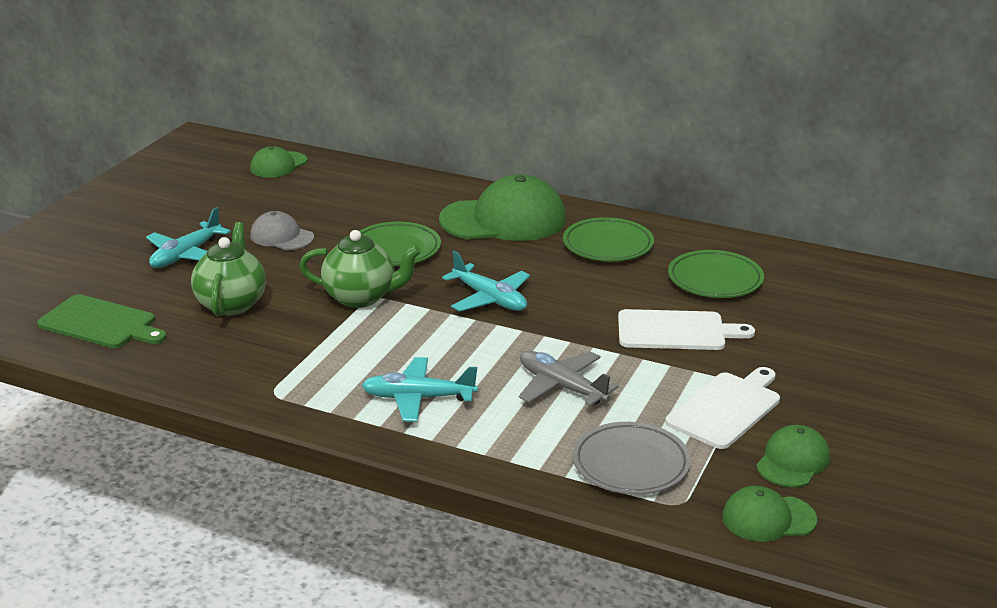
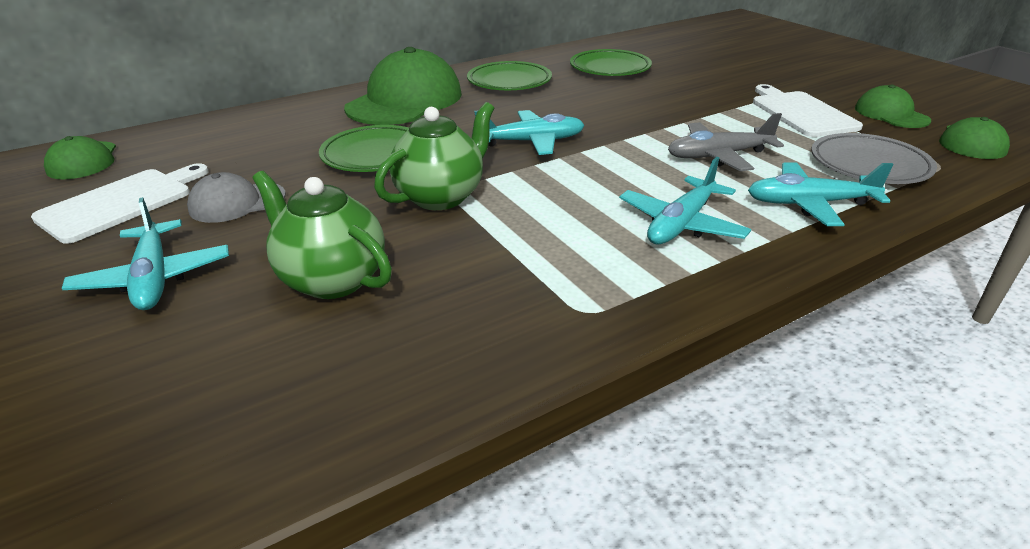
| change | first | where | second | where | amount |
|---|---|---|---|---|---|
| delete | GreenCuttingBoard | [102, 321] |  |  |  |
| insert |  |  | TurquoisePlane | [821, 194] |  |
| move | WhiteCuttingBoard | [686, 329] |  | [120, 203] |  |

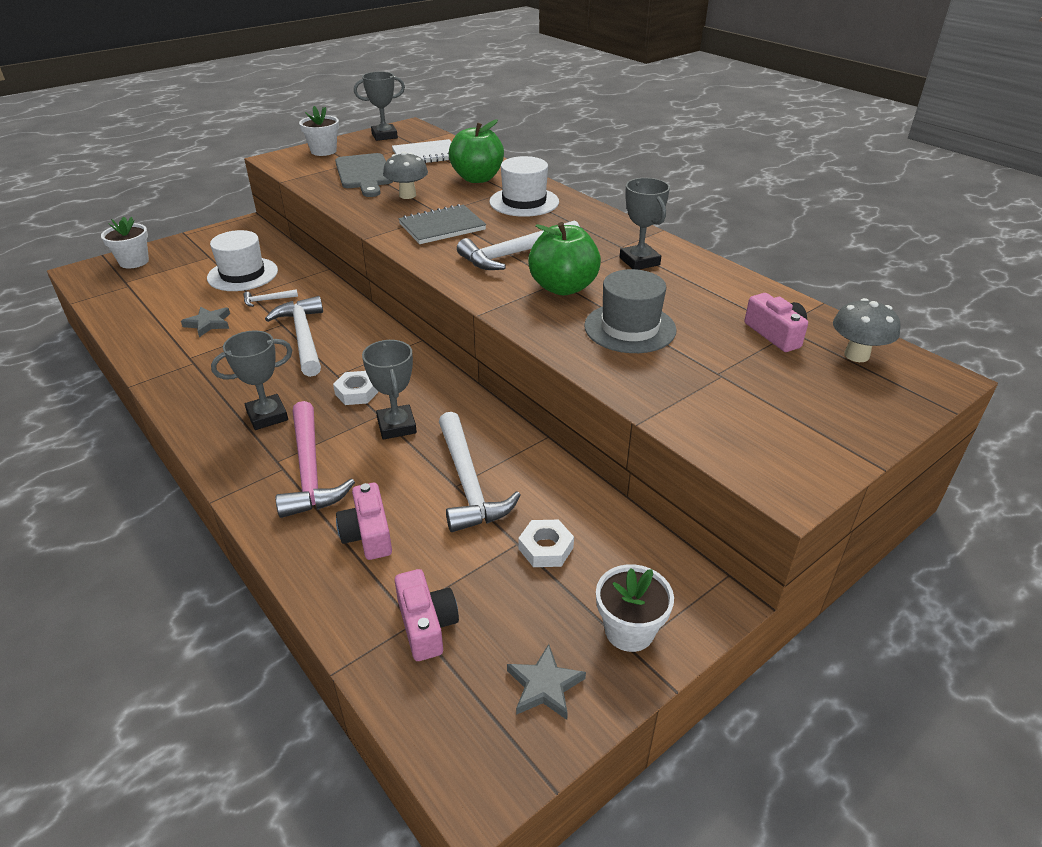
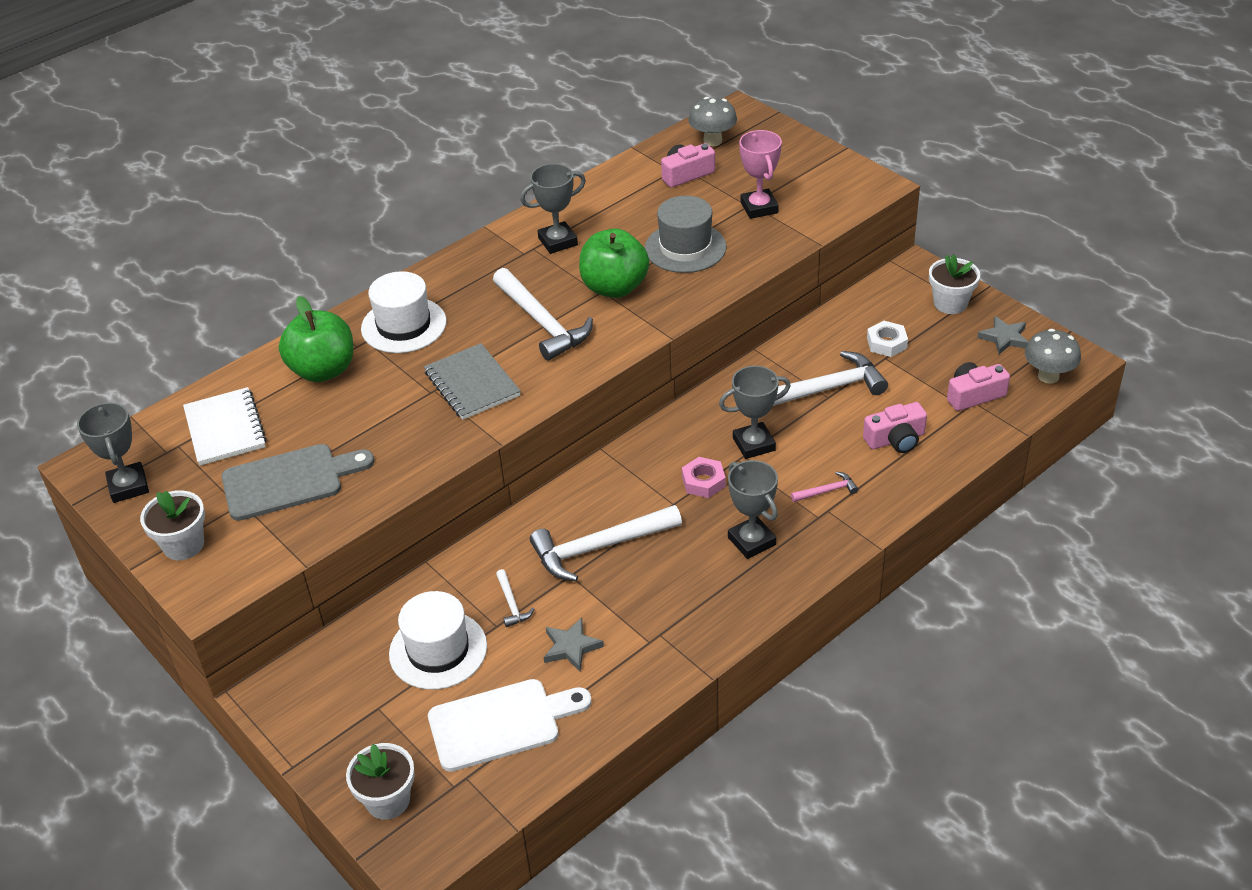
| change | first | where | second | where | amount |
|---|---|---|---|---|---|
| insert |  |  | WhiteCuttingBoard | [510, 725] |  |
| insert |  |  | PinkTrophy | [760, 174] |  |
| move | GreyMushroom | [405, 175] |  | [1053, 356] |  |
| recolor | WhiteNut | [356, 388] | PinkNut | [704, 477] |  |
| resize | PinkHammer | [315, 459] |  | [824, 486] | x0.45 |

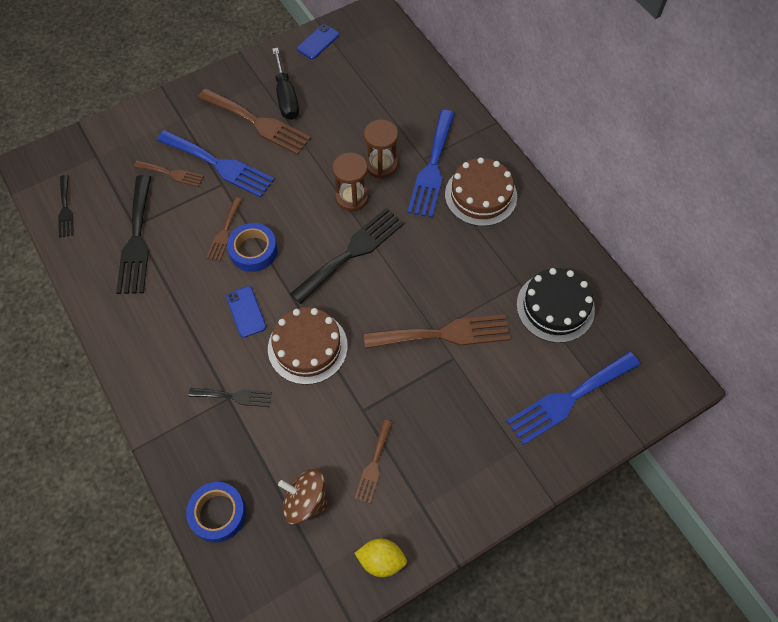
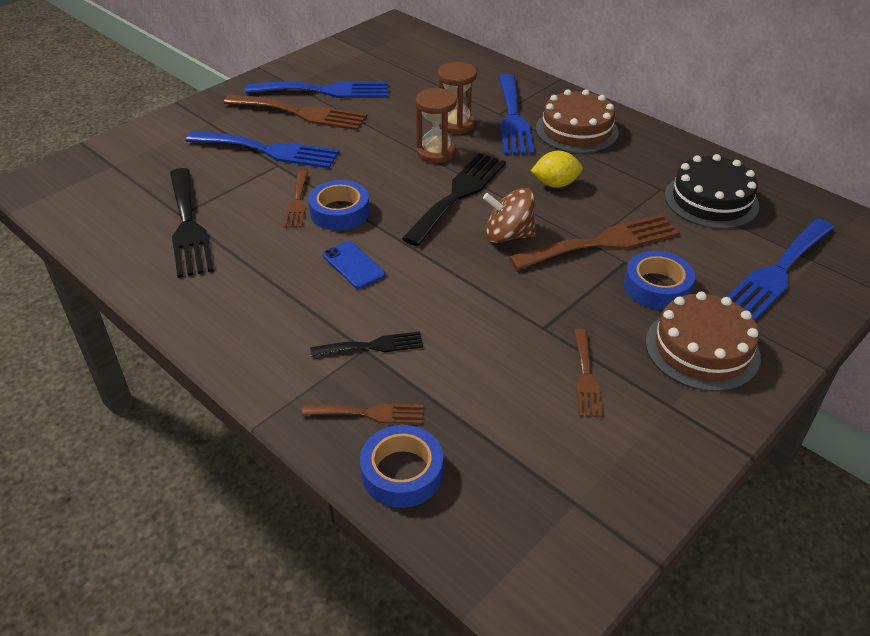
| change | first | where | second | where | amount |
|---|---|---|---|---|---|
| delete | BlackFork | [66, 206] |  |  |  |
| delete | BluePhone | [318, 41] |  |  |  |
| insert |  |  | BlueTape | [659, 280] |  |
| move | BrownFork | [169, 174] |  | [362, 414] |  |
| move | BrownCake | [308, 346] |  | [703, 341] |  |
| move | BrownSpinningTop | [303, 496] |  | [509, 215] |  |
| move | YellowLemon | [380, 558] |  | [557, 169] |  |
| replace | BlackScrewdriver | [285, 84] | BlueFork | [316, 89] |  |

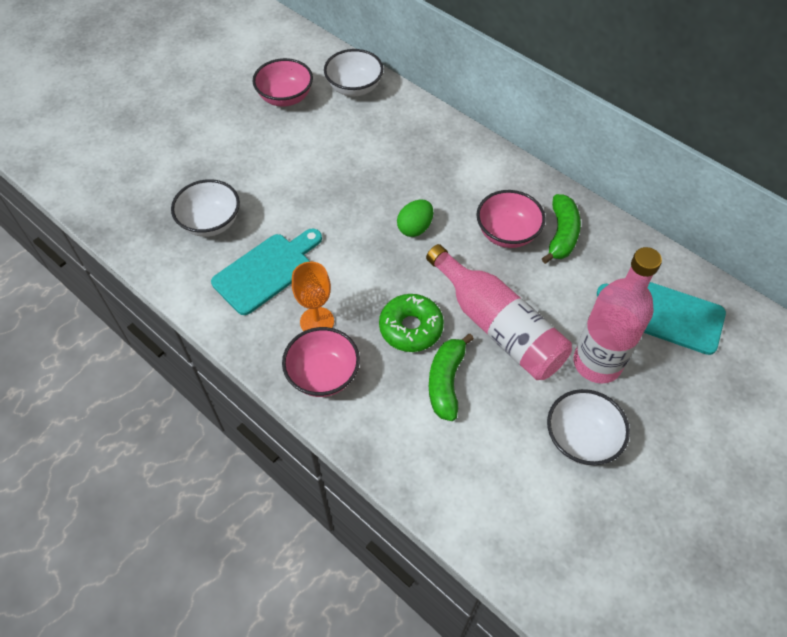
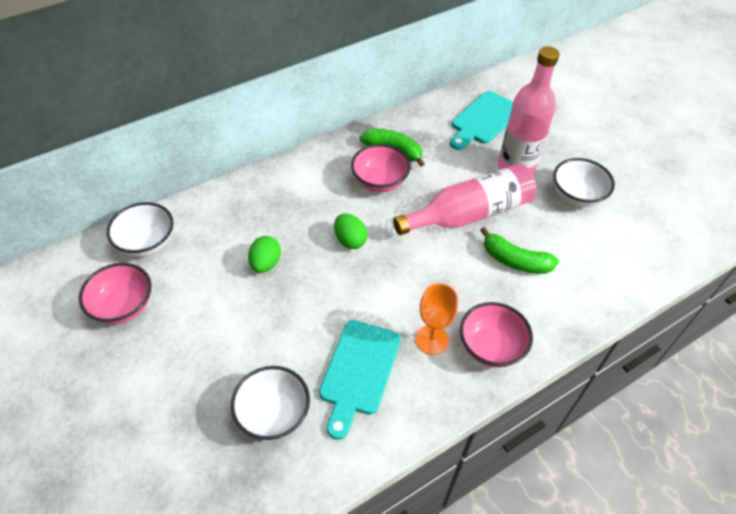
| change | first | where | second | where | amount |
|---|---|---|---|---|---|
| delete | GreenDonut | [411, 323] |  |  |  |
| insert |  |  | GreenEgg | [264, 254] |  |
| rotate | TurquoiseCuttingBoard | [266, 271] |  | [360, 380] | 135 degrees counterclockwise |

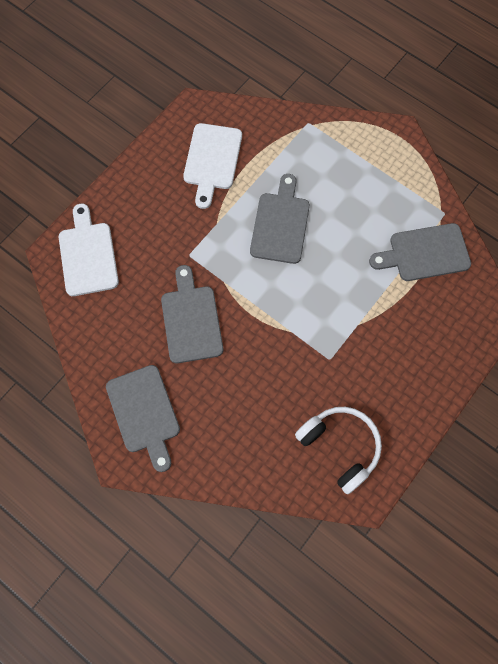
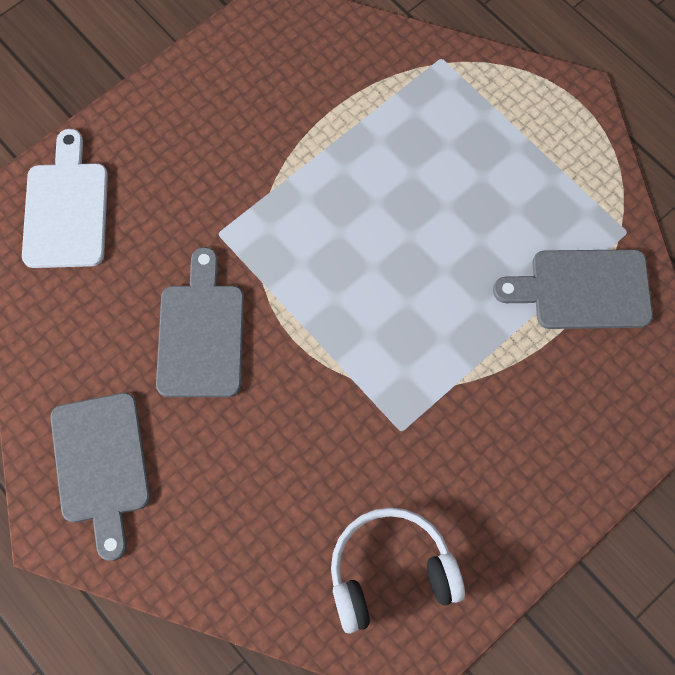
| change | first | where | second | where | amount |
|---|---|---|---|---|---|
| delete | WhiteCuttingBoard | [212, 166] |  |  |  |
| delete | GreyCuttingBoard | [280, 219] |  |  |  |
| rotate | WhiteHeadphones | [338, 450] |  | [398, 570] | 75 degrees counterclockwise |

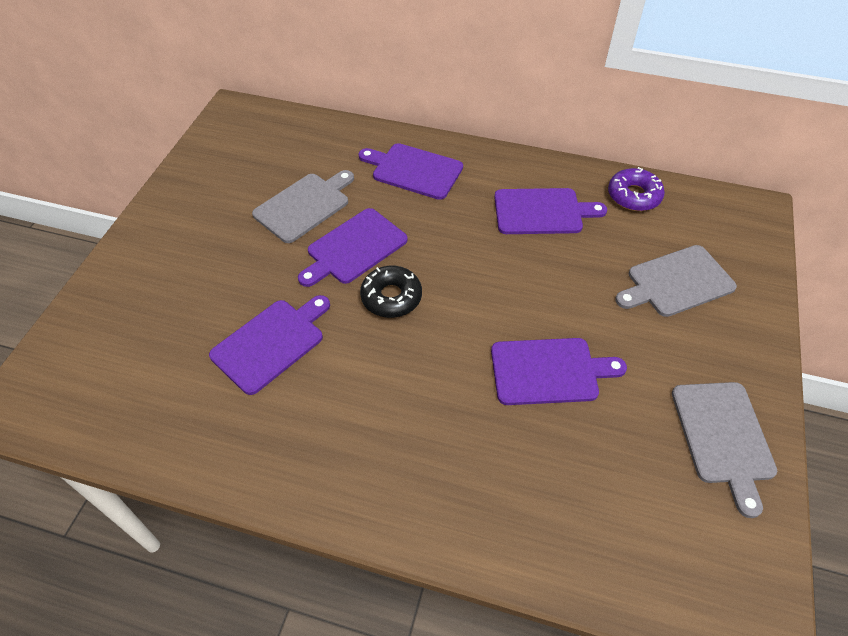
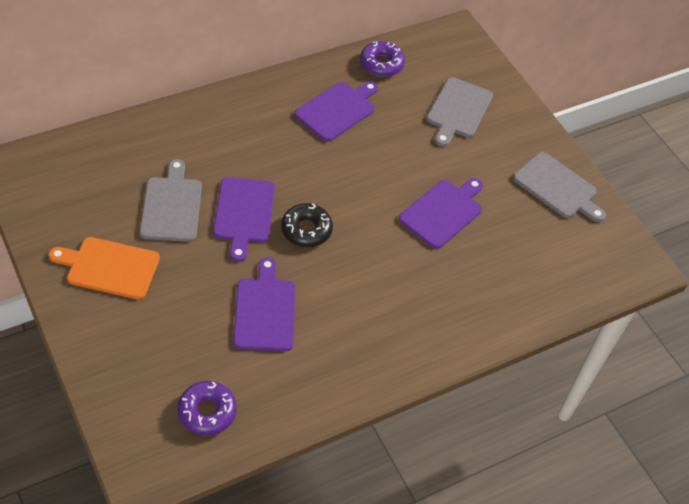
| change | first | where | second | where | amount |
|---|---|---|---|---|---|
| delete | PurpleCuttingBoard | [411, 171] |  |  |  |
| insert |  |  | OrangeCuttingBoard | [104, 268] |  |
| insert |  |  | PurpleDonut | [207, 408] |  |

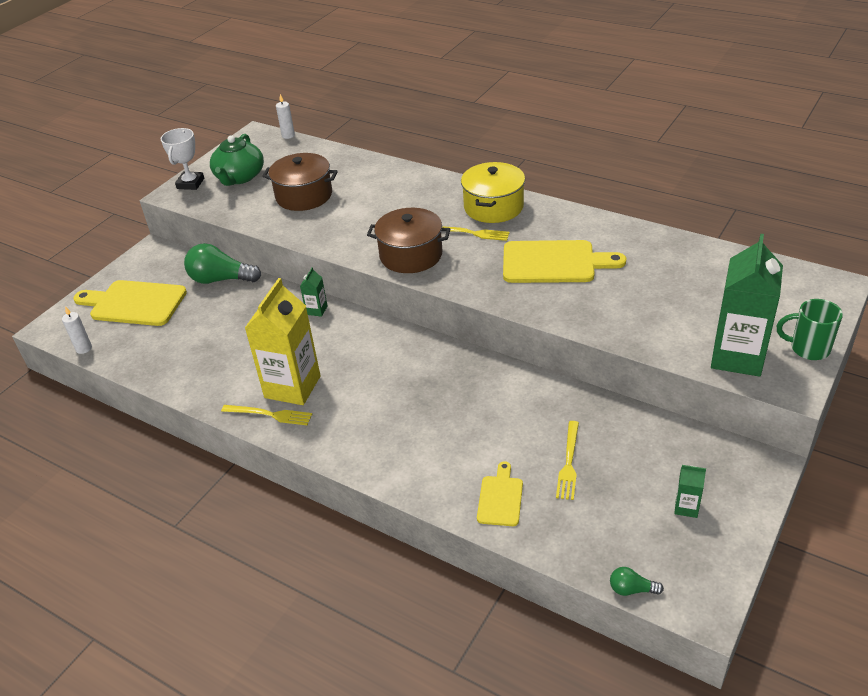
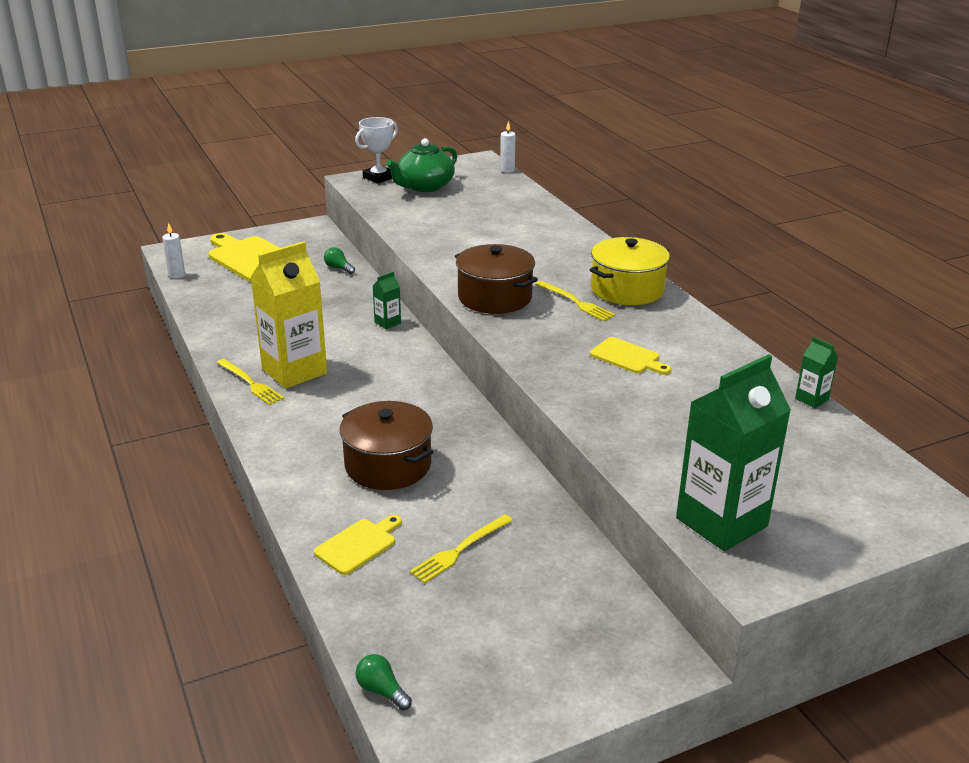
| change | first | where | second | where | amount |
|---|---|---|---|---|---|
| delete | GreenMug | [810, 329] |  |  |  |
| move | BrownPot | [300, 182] |  | [386, 445] |  |
| move | GreenCarton | [690, 491] |  | [816, 372] |  |
| resize | GreenLightBulb | [222, 263] |  | [339, 260] | x0.48 |
| resize | YellowCuttingBoard | [564, 261] |  | [630, 356] | x0.54 |

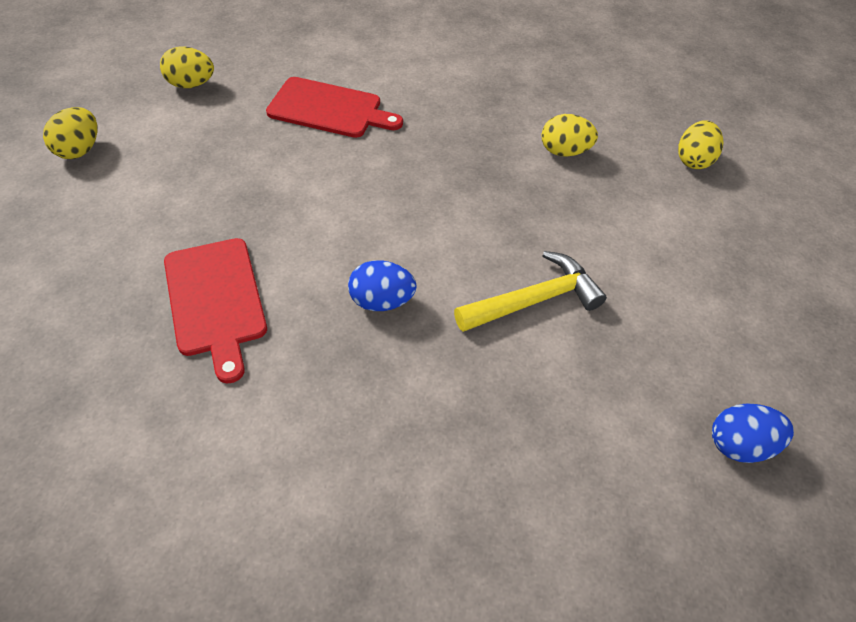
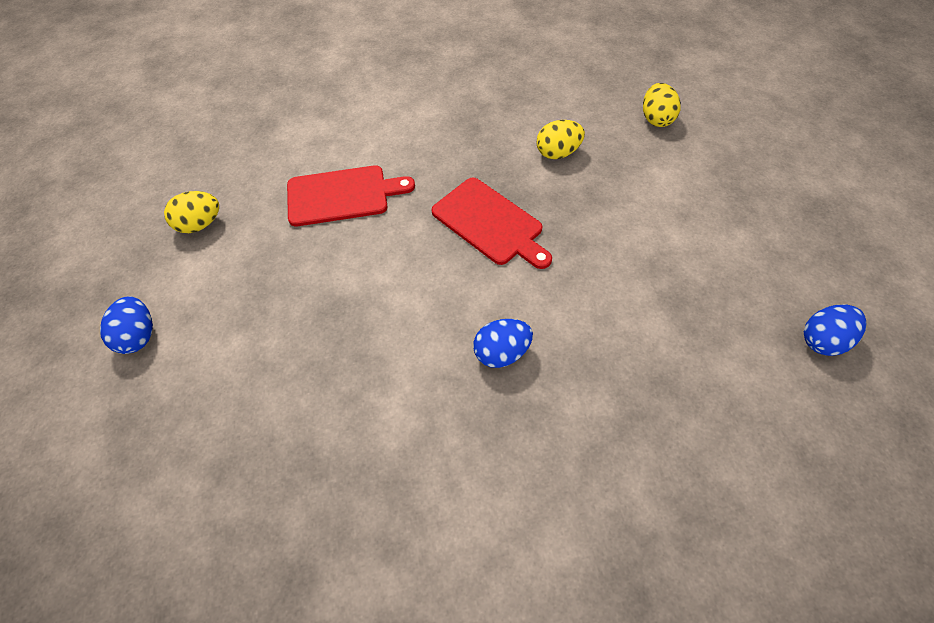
| change | first | where | second | where | amount |
|---|---|---|---|---|---|
| delete | YellowHammer | [530, 291] |  |  |  |
| move | RedCuttingBoard | [215, 311] |  | [491, 223] |  |
| recolor | YellowEgg | [70, 133] | BlueEgg | [126, 325] |  |

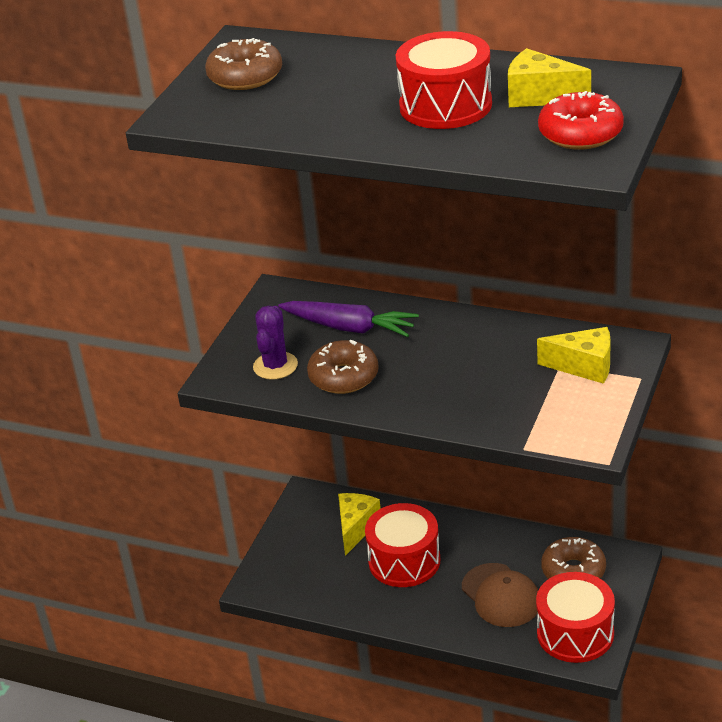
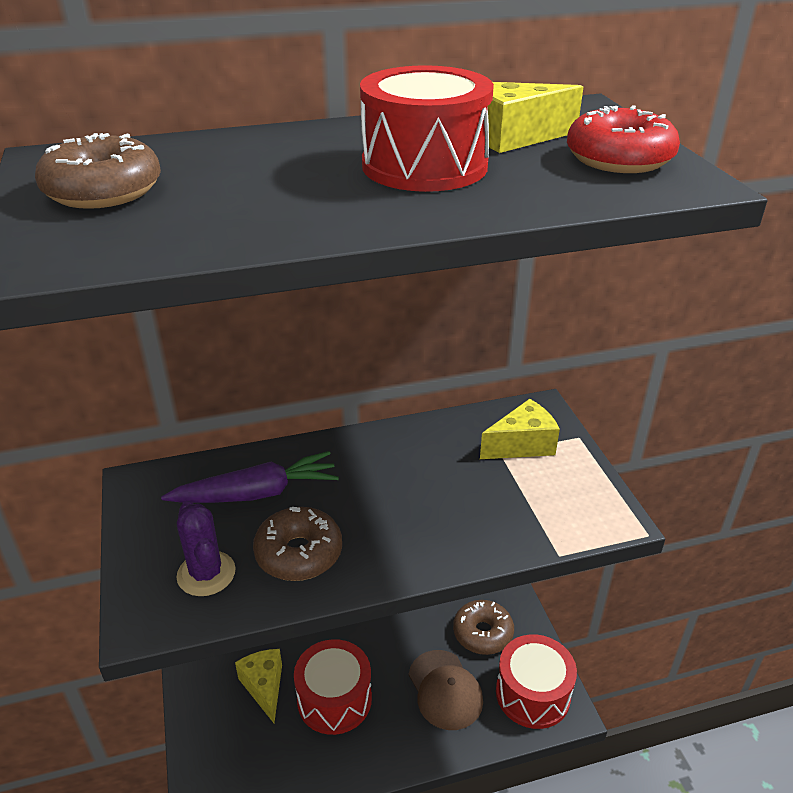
| change | first | where | second | where | amount |
|---|---|---|---|---|---|
| rotate | BrownCap | [500, 595] |  | [446, 690] | 45 degrees clockwise |

